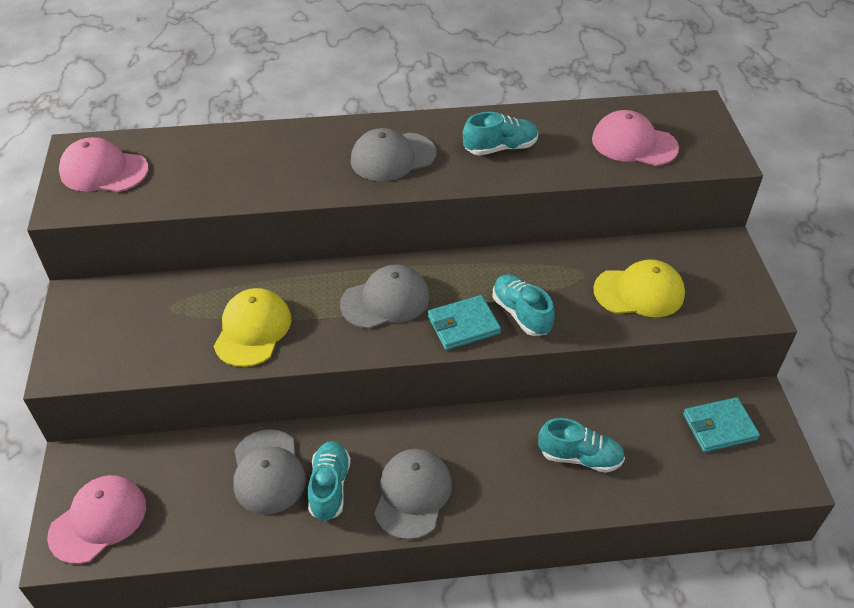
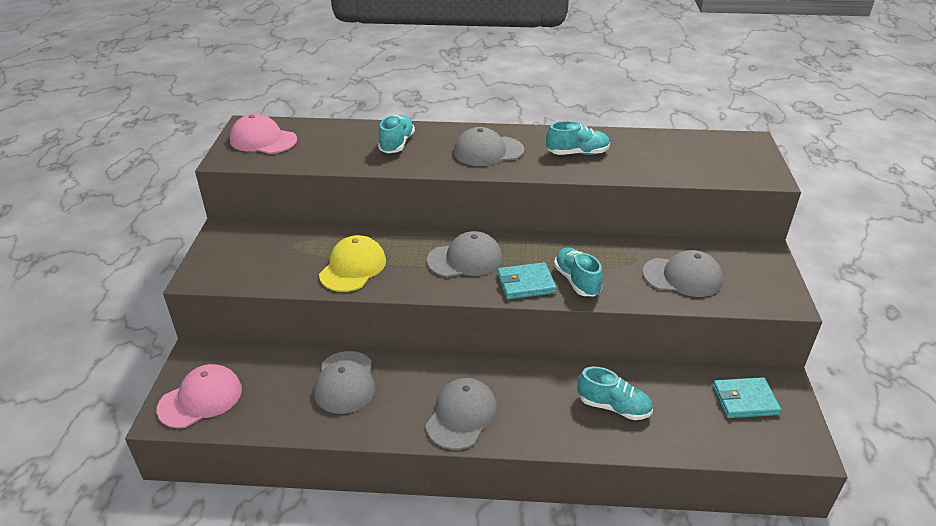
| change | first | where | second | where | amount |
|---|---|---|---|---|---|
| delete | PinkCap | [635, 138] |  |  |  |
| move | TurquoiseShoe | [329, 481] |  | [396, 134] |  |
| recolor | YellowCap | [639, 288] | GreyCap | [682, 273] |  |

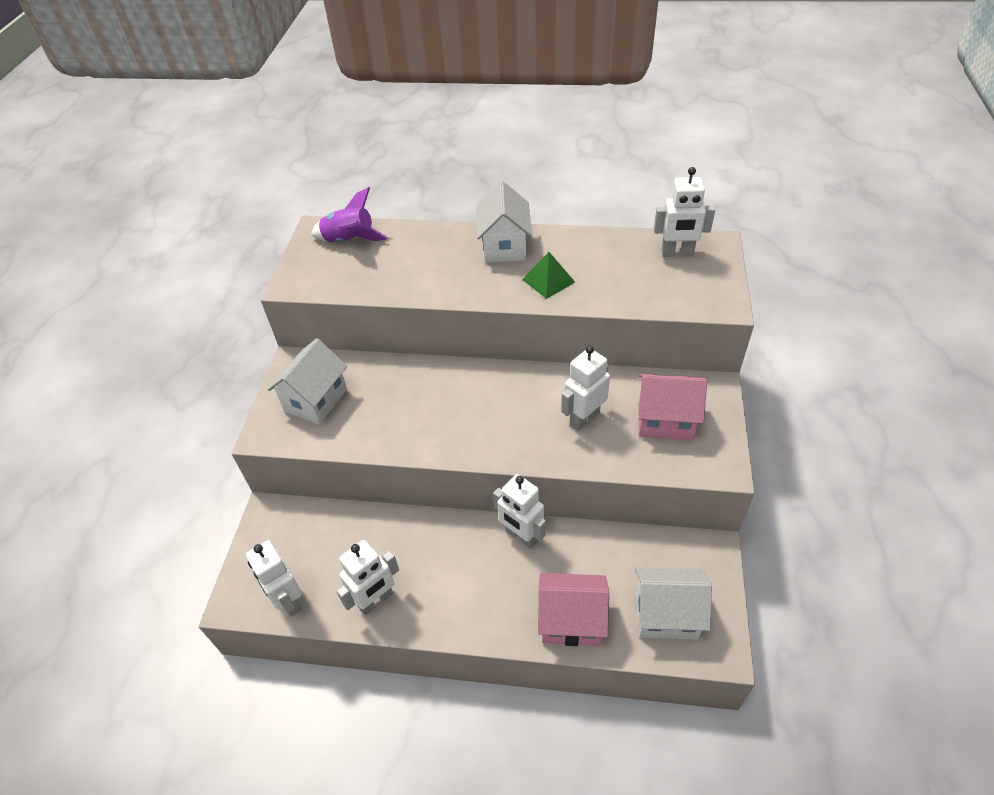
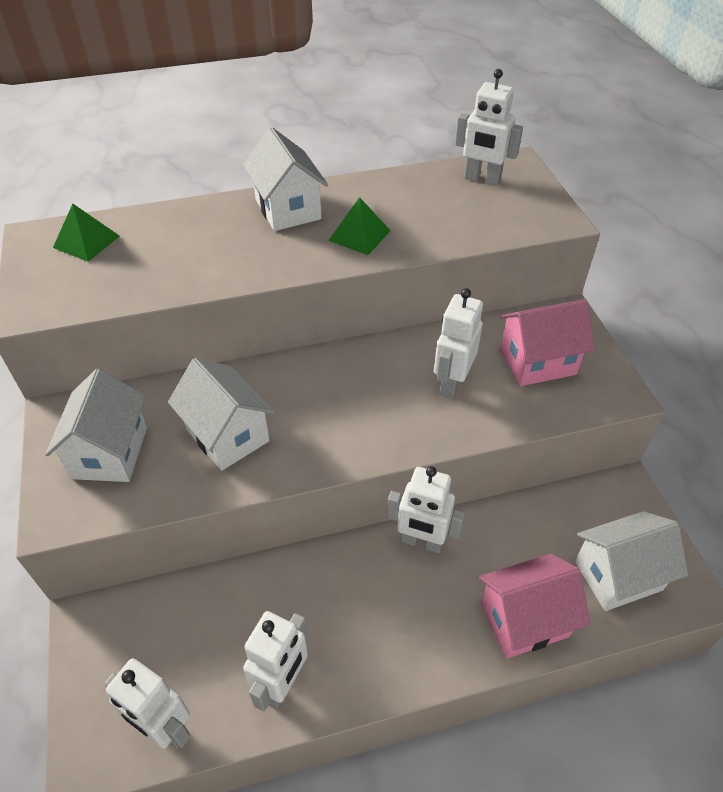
| change | first | where | second | where | amount |
|---|---|---|---|---|---|
| insert |  |  | WhiteHouse | [221, 414] |  |
| replace | PurpleRocket | [349, 214] | GreenPyramid | [86, 233] |  |
| rotate | WhiteRobot | [684, 212] |  | [489, 127] | 45 degrees clockwise |

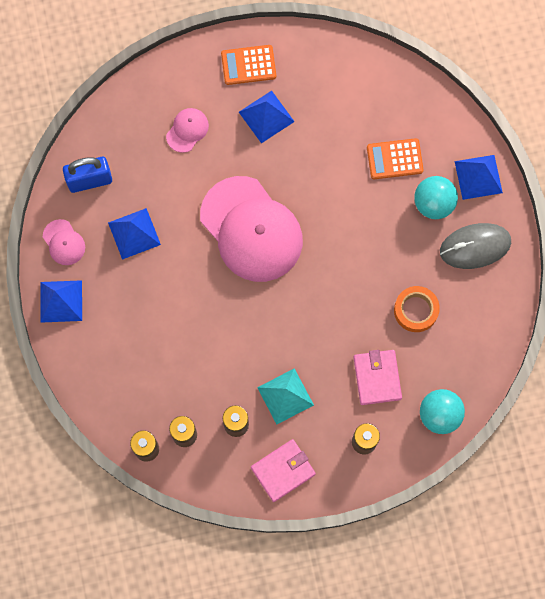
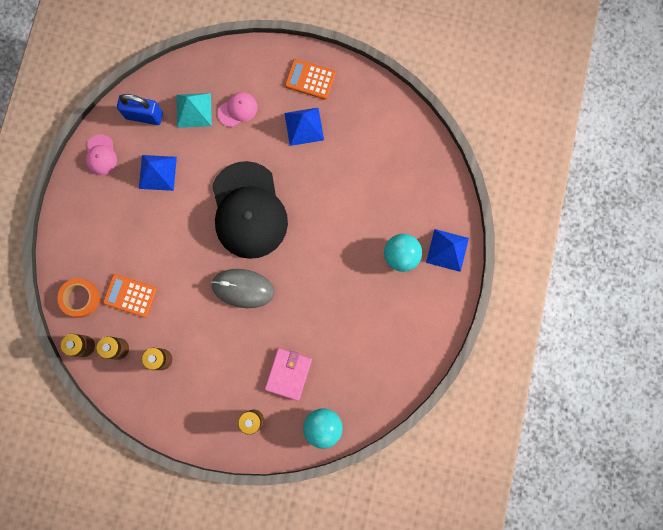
| change | first | where | second | where | amount |
|---|---|---|---|---|---|
| delete | BluePyramid | [61, 301] |  |  |  |
| delete | PinkWallet | [283, 470] |  |  |  |
| move | TurquoisePyramid | [285, 396] |  | [194, 110] |  |
| move | OrangeCalculator | [395, 158] |  | [130, 296] |  |
| move | OrangeTape | [417, 309] |  | [78, 298] |  |
| move | GreyMouse | [475, 246] |  | [242, 288] |  |
| recolor | PinkCap | [251, 229] | BlackCap | [250, 210] |  |

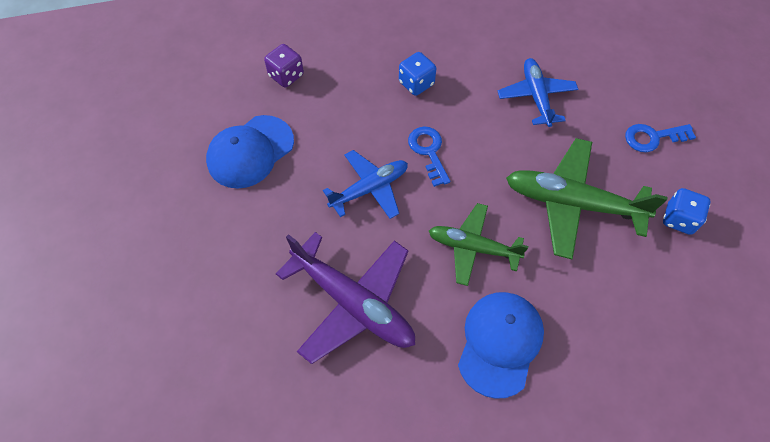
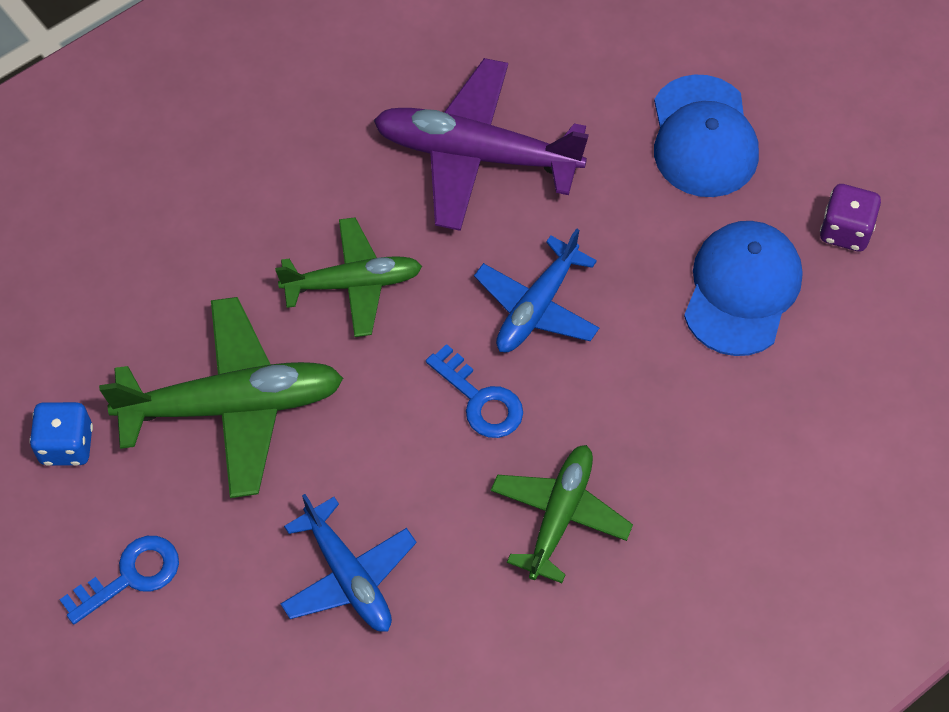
| change | first | where | second | where | amount |
|---|---|---|---|---|---|
| move | PurpleDice | [284, 65] |  | [850, 217] |  |
| move | BlueCap | [501, 345] |  | [706, 135] |  |
| replace | BlueDice | [417, 74] | GreenPlane | [562, 514] |  |

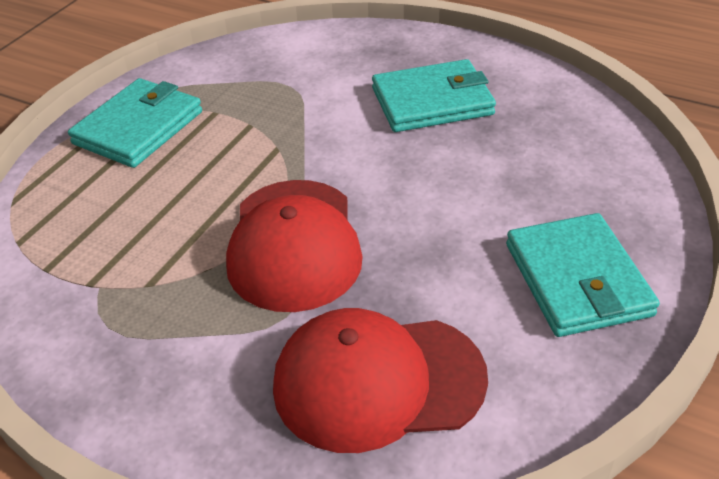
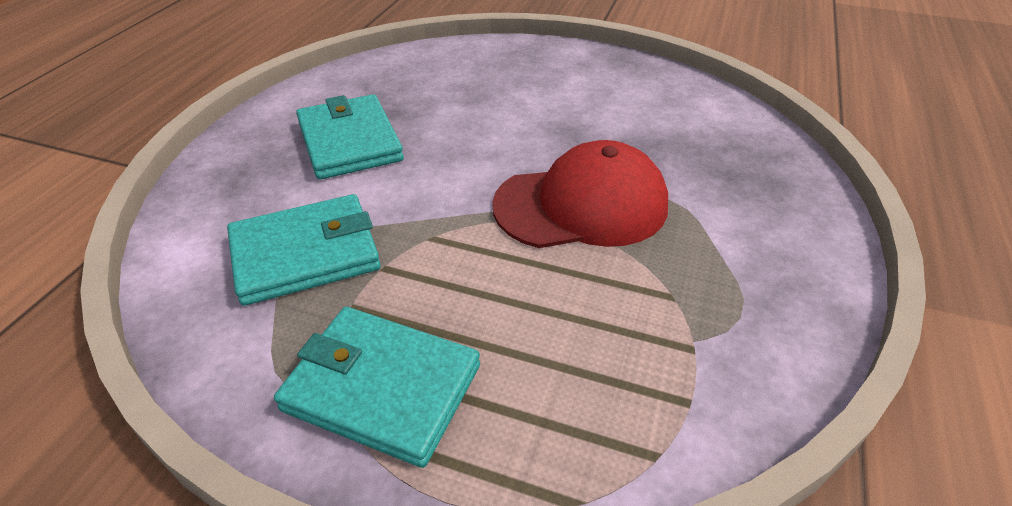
| change | first | where | second | where | amount |
|---|---|---|---|---|---|
| delete | RedCap | [380, 380] |  |  |  |
| move | TurquoiseWallet | [583, 275] |  | [304, 250] |  |

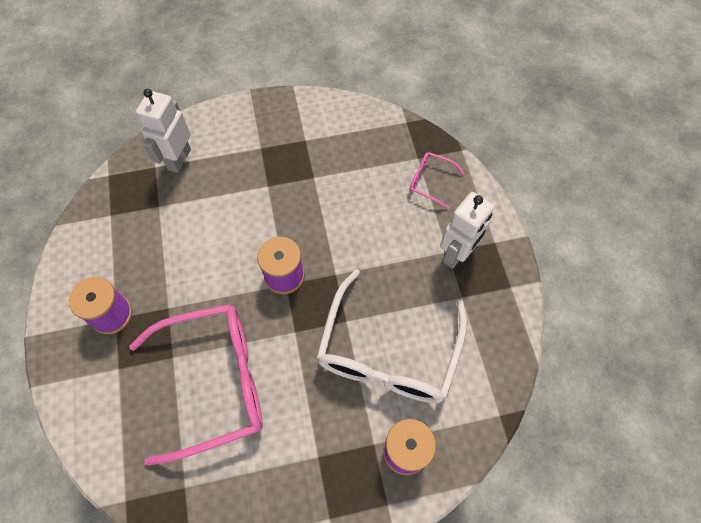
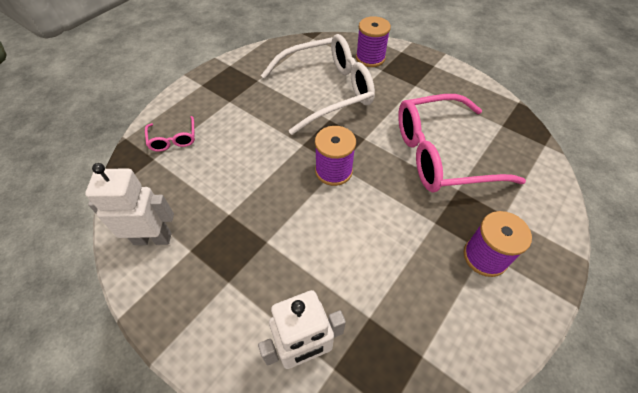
| change | first | where | second | where | amount |
|---|---|---|---|---|---|
| move | WhiteRobot | [467, 230] |  | [129, 204] |  |
| rotate | PinkGlasses | [196, 385] |  | [462, 143] | 45 degrees counterclockwise |

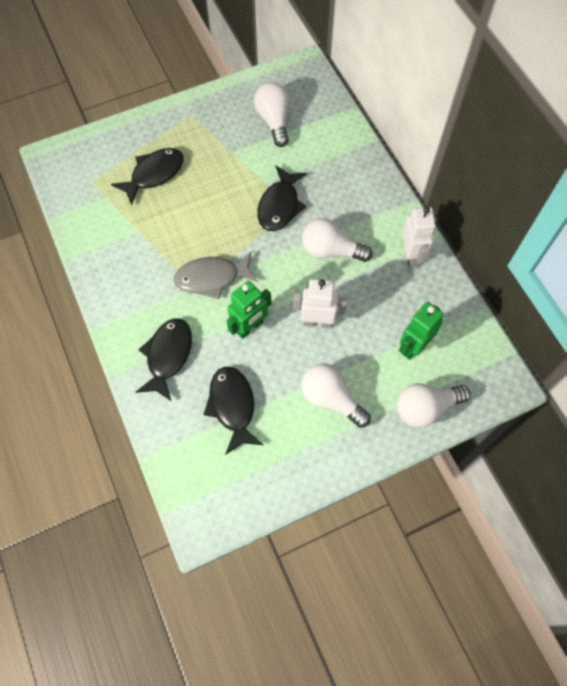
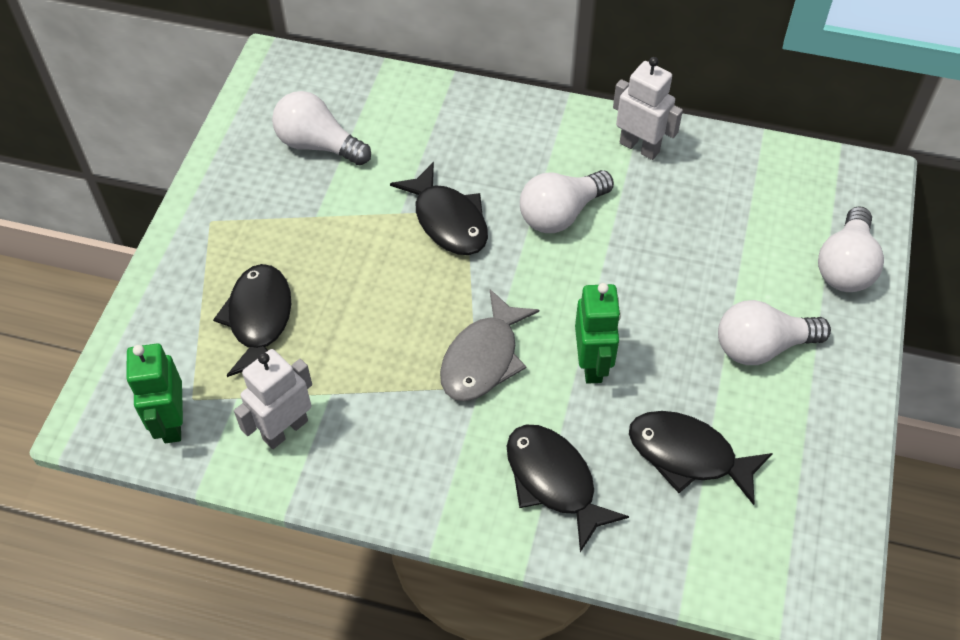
| change | first | where | second | where | amount |
|---|---|---|---|---|---|
| move | WhiteRobot | [320, 303] |  | [273, 399] |  |
| move | GreenRobot | [421, 331] |  | [154, 393] |  |

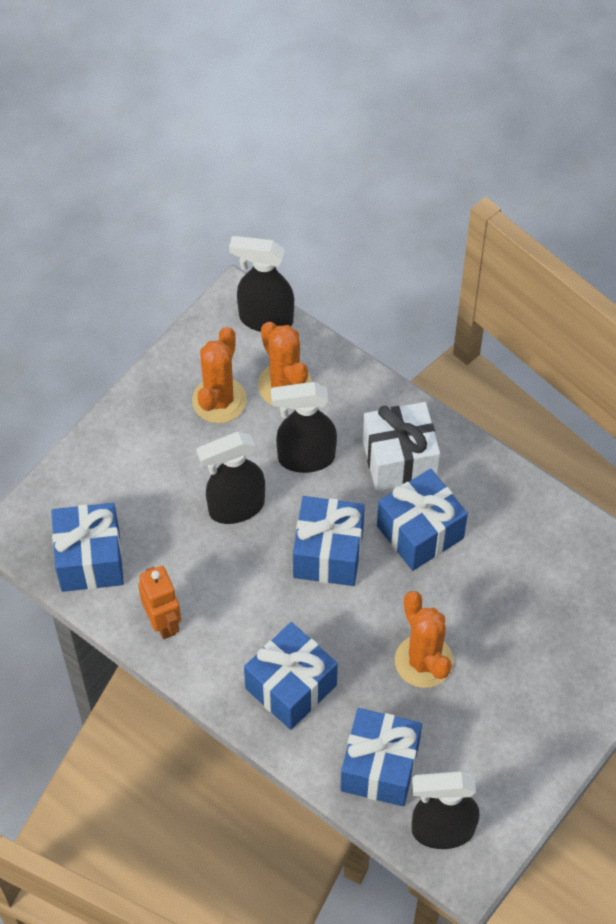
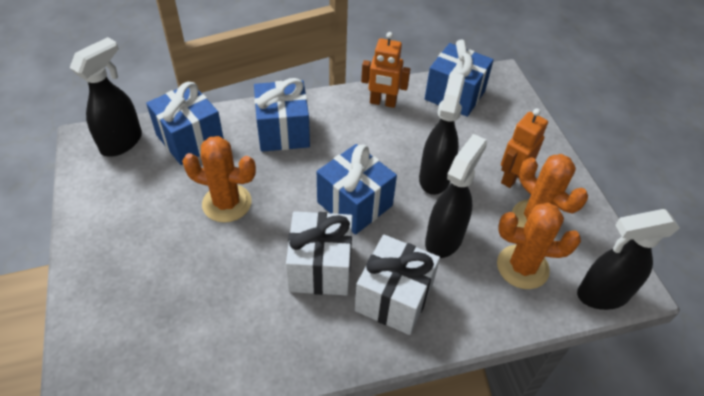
| change | first | where | second | where | amount |
|---|---|---|---|---|---|
| insert |  |  | OrangeRobot | [524, 148] |  |
| recolor | BlueGift | [422, 520] | WhiteGift | [319, 253] |  |
| rotate | BlackSprayBottle | [261, 284] |  | [628, 259] | 150 degrees counterclockwise |

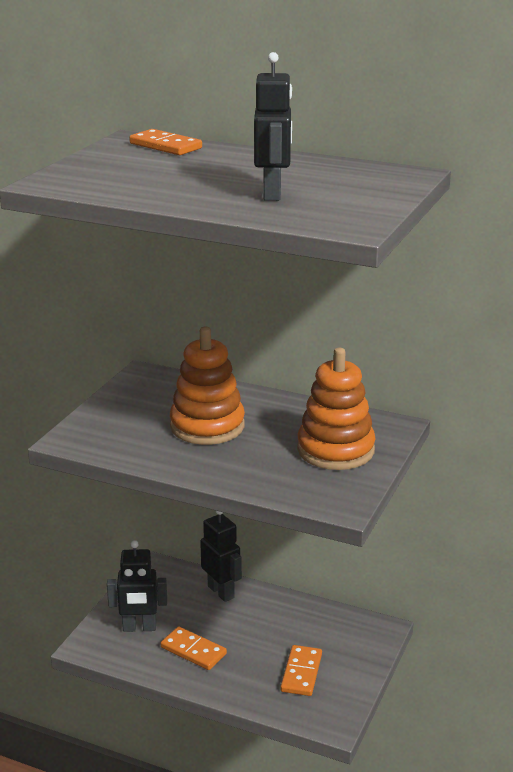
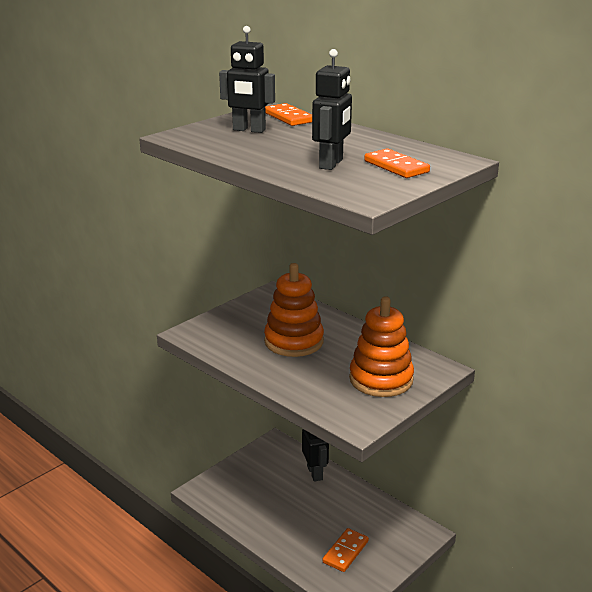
| change | first | where | second | where | amount |
|---|---|---|---|---|---|
| move | BlackRobot | [137, 586] |  | [247, 79] |  |
| move | OrangeDomino | [194, 648] |  | [397, 163] |  |

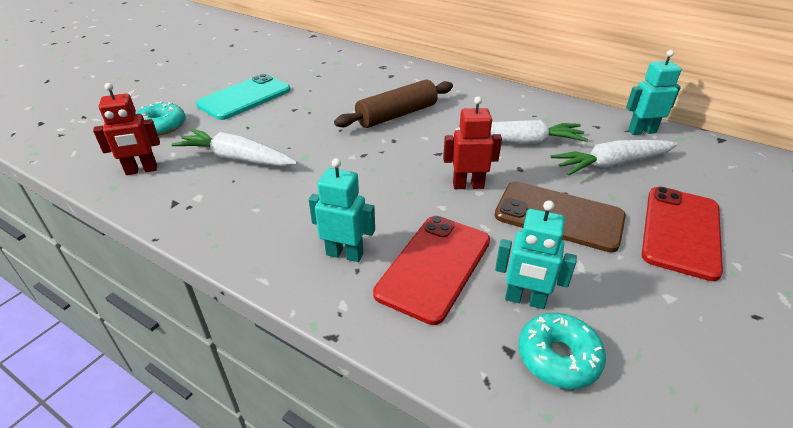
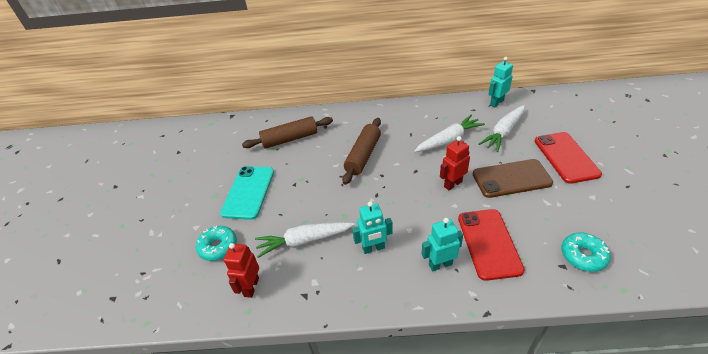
| change | first | where | second | where | amount |
|---|---|---|---|---|---|
| insert |  |  | BrownRollingPin | [287, 132] |  |
| move | TurquoiseRobot | [536, 254] |  | [372, 227] |  |
| rotate | RedRobot | [126, 129] |  | [241, 270] | 150 degrees clockwise |

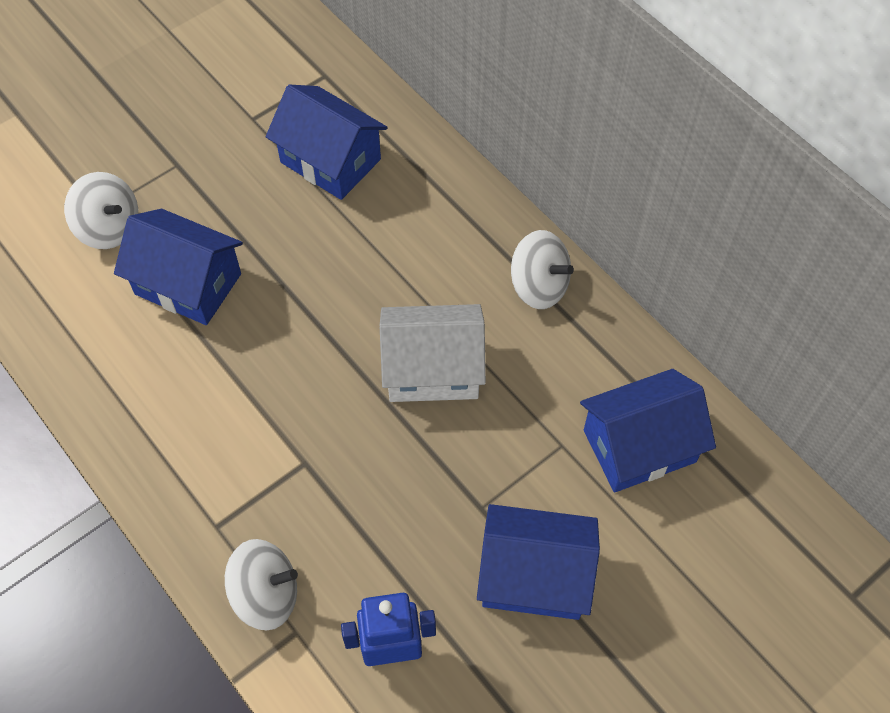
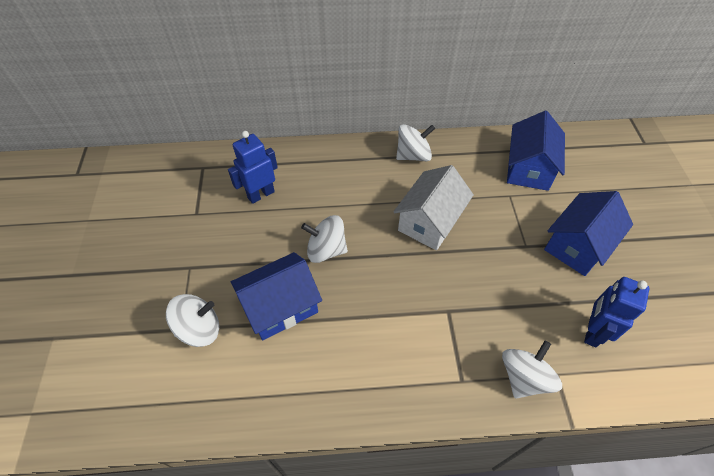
| change | first | where | second | where | amount |
|---|---|---|---|---|---|
| insert |  |  | WhiteSpinningTop | [324, 239] |  |
| replace | BlueHouse | [327, 142] | BlueRobot | [253, 167] |  |

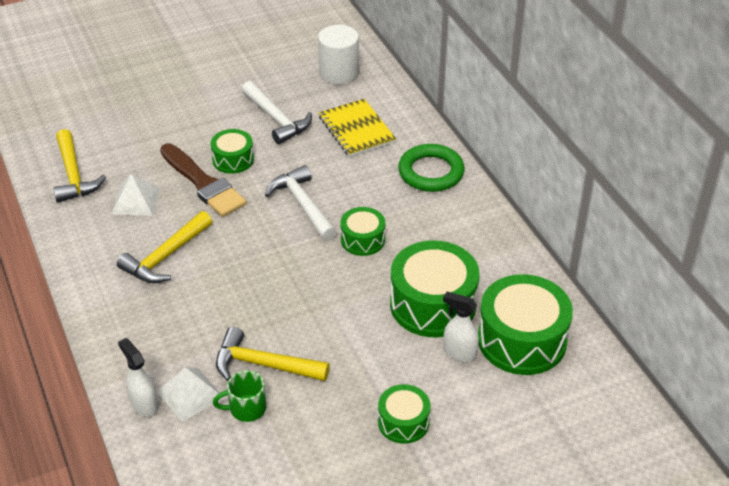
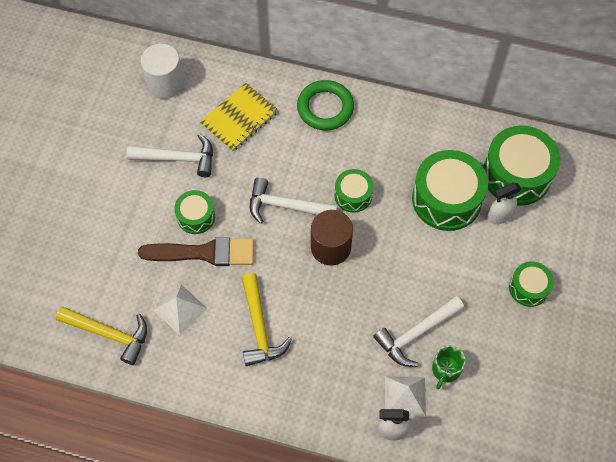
| change | first | where | second | where | amount |
|---|---|---|---|---|---|
| insert |  |  | BrownCylinder | [332, 238] |  |
| recolor | YellowHammer | [273, 354] | WhiteHammer | [418, 331] |  |
| rotate | YellowNotebook | [357, 128] |  | [239, 117] | 60 degrees counterclockwise |

